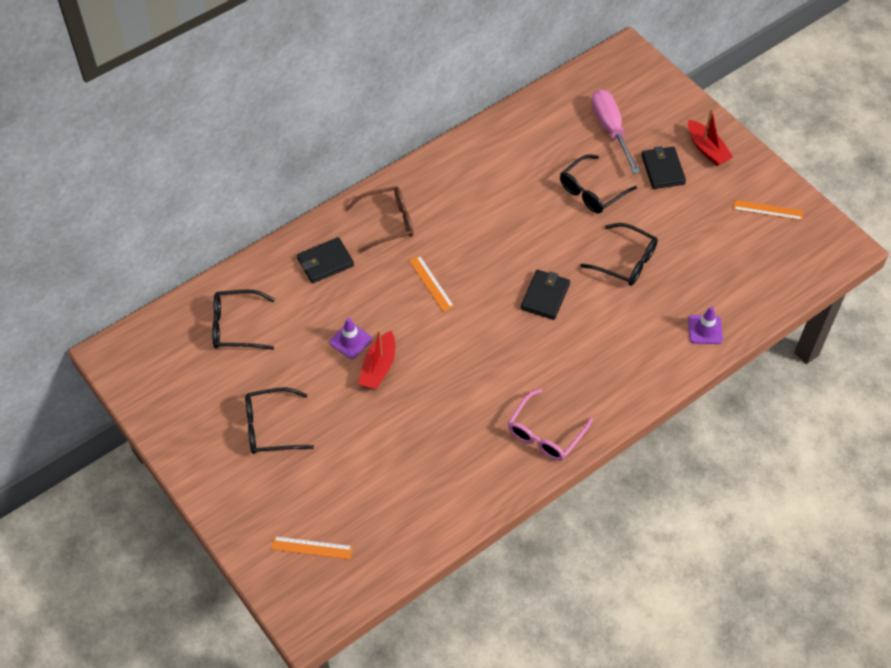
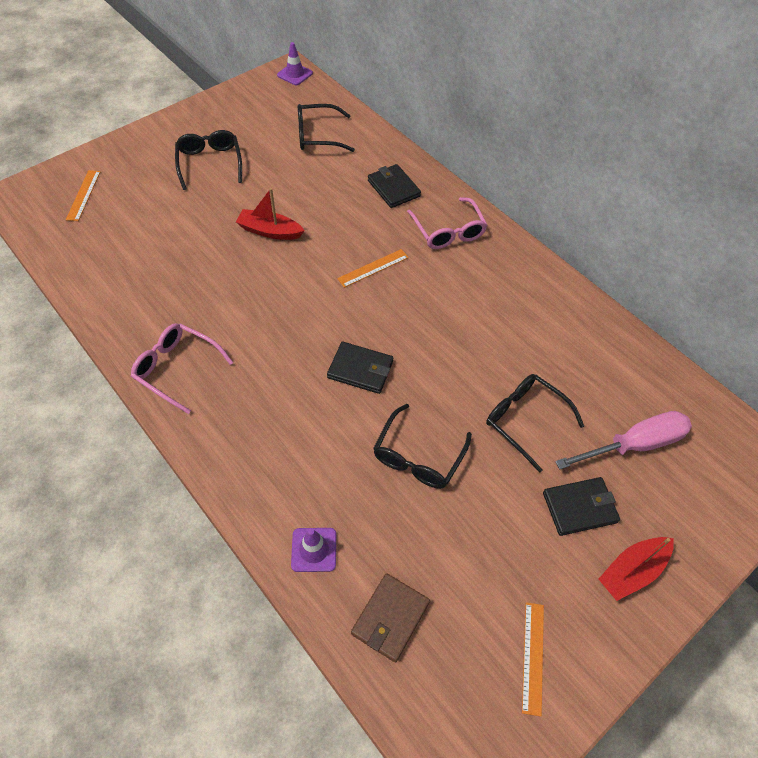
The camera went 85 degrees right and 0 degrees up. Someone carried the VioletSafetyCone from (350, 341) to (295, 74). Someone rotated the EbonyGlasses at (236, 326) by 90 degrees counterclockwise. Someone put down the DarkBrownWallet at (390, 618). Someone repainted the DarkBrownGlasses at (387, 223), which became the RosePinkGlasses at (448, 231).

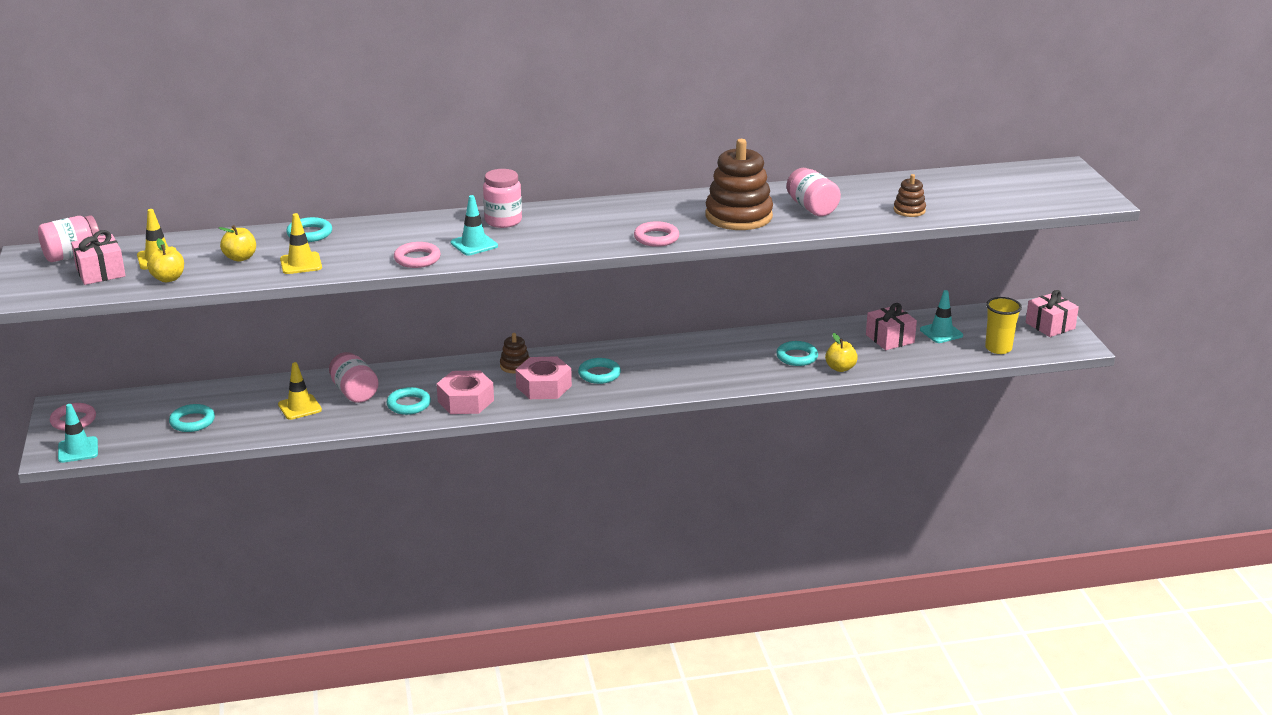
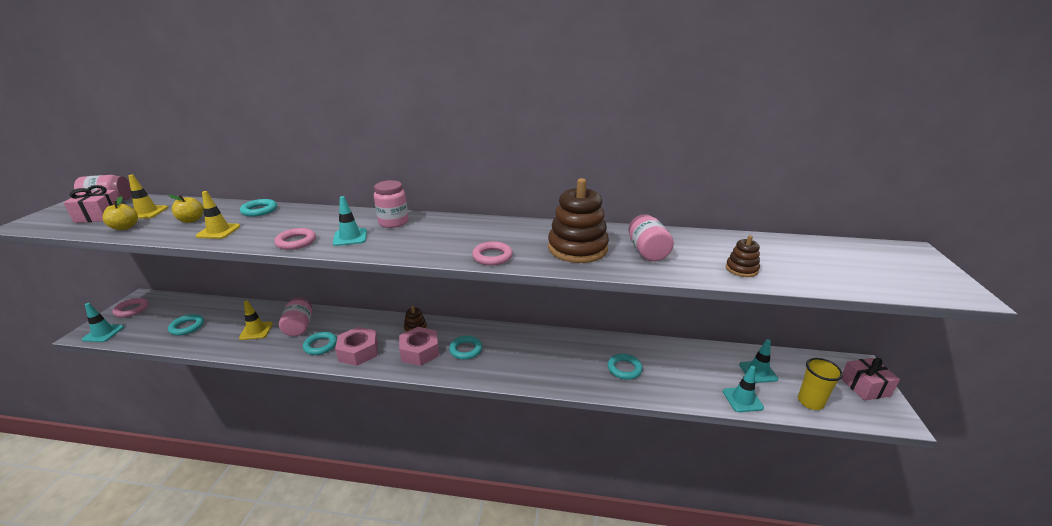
The camera went 20 degrees right and 0 degrees up. Someone put down the AquaSafetyCone at (742, 399). Someone took away the YellowApple at (840, 368). Someone took away the RosePinkWrappedGift at (890, 339).

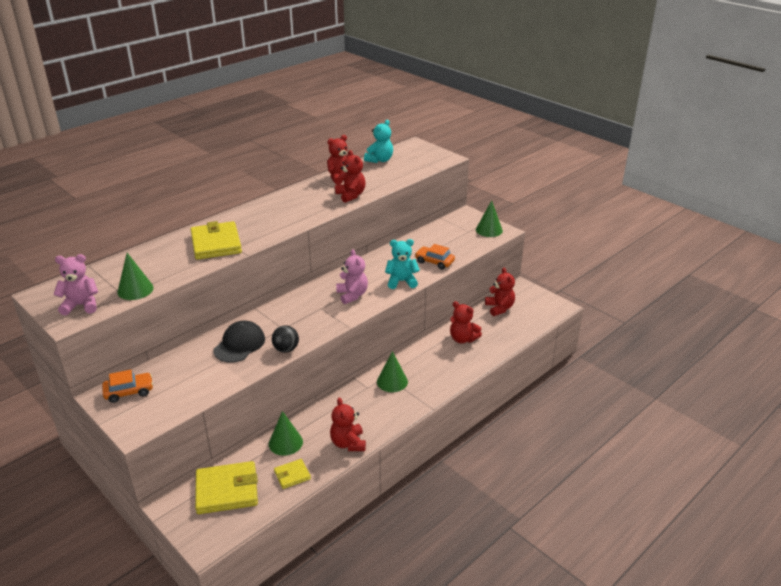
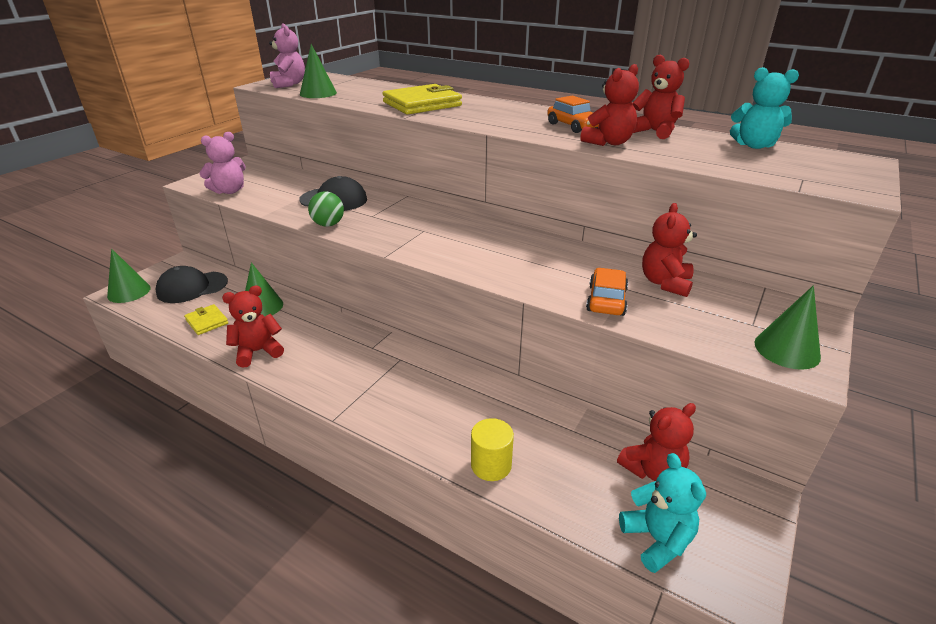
The camera went 75 degrees right and 0 degrees up. Someone carried the LeafGreenConeShape from (392, 381) to (129, 292). Someone swapped the YellowWallet at (227, 490) for the EbonyCap at (192, 287). Someone carried the RosePinkStuffedBear from (352, 295) to (229, 191). Someone repainted the EbonySphere at (286, 349), which became the LeafGreenSphere at (328, 224). Someone put down the YellowCylinderShape at (491, 465). Someone carried the BrightOrangeToyCar from (129, 392) to (573, 126). Someone carried the AquaStuffedBear from (401, 281) to (657, 539). Someone carried the RedStuffedBear from (463, 339) to (665, 283).

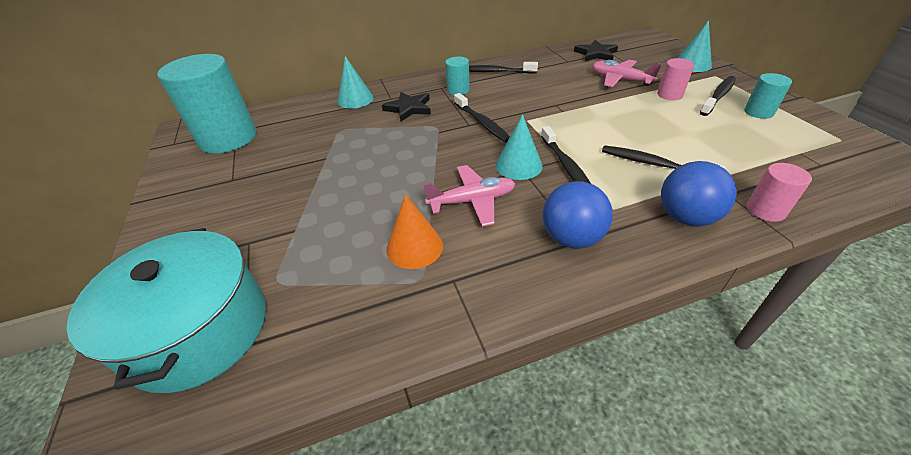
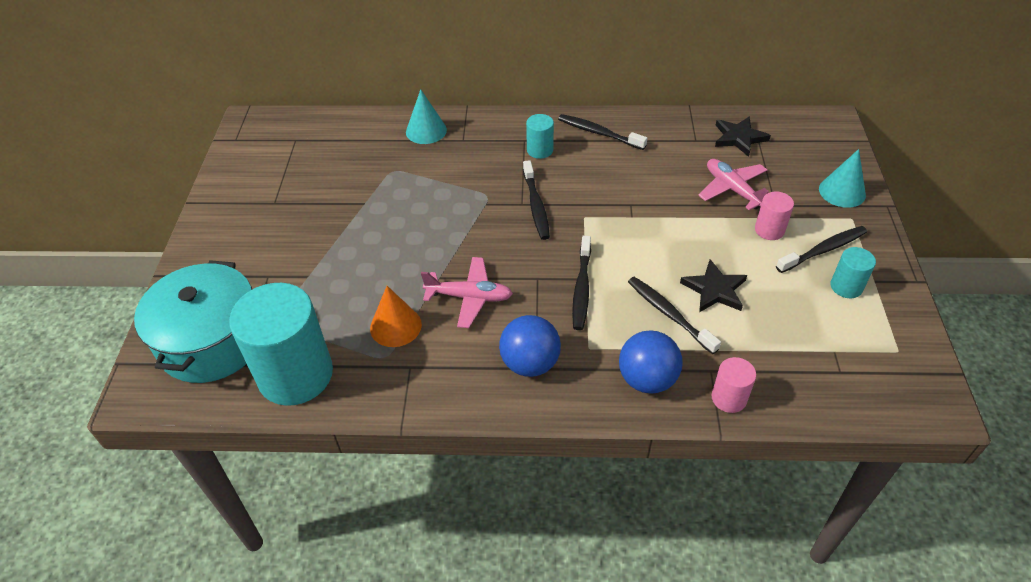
The camera went 20 degrees right and 5 degrees up. Someone carried the AquaCylinderShape from (228, 138) to (295, 375). Someone carried the EbonyStarShape from (409, 108) to (714, 289). Someone took away the AquaConeShape at (518, 165).

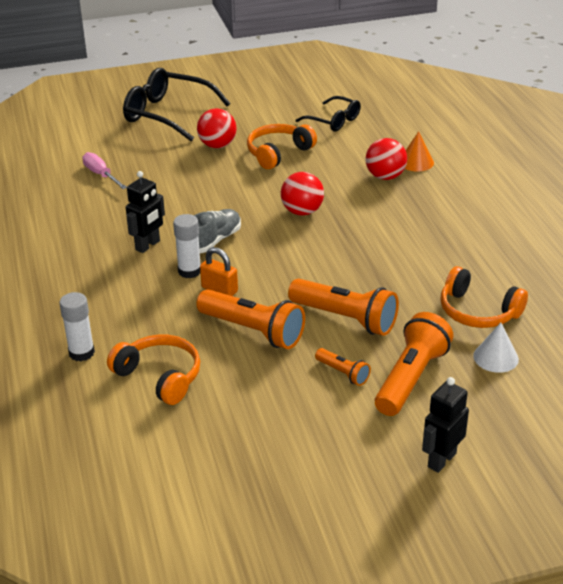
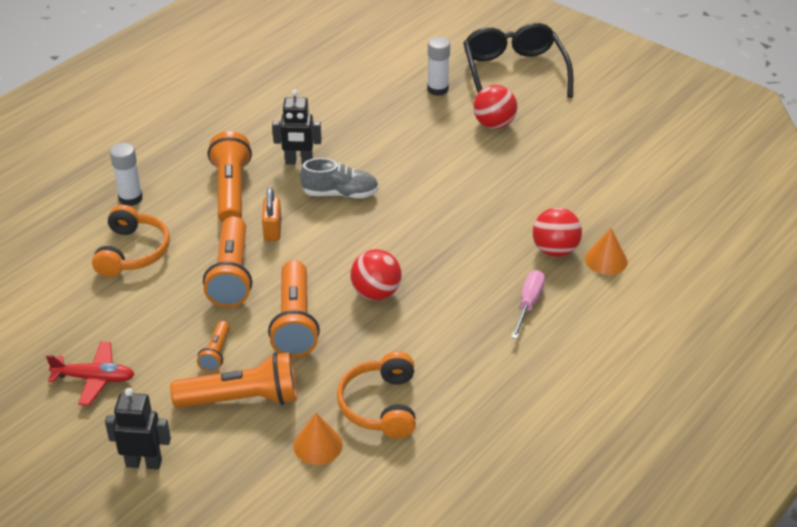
The camera went 55 degrees right and 5 degrees up. Someone put down the RedAeroplane at (94, 378). Someone put down the BrightOrangeFlashlight at (231, 191). Someone repainted the WhiteConeShape at (495, 357), which became the BrightOrangeConeShape at (318, 445). Someone carried the RedSphere from (302, 211) to (376, 293). Someone carried the WhiteGlue from (189, 271) to (437, 89). Someone carried the RosePinkFlatScrewdriver from (101, 175) to (528, 304). Someone took away the BrightOrangeHeadset at (278, 153). Someone took away the EbonyGlasses at (333, 121).

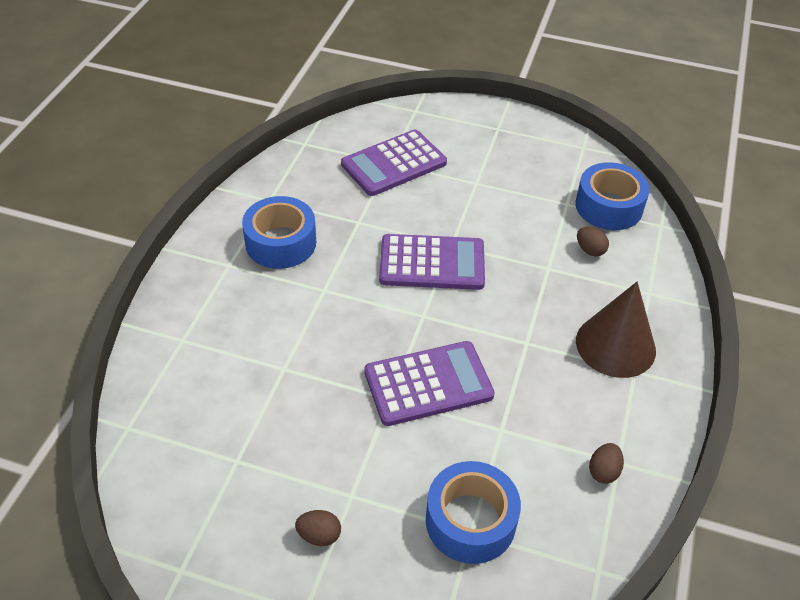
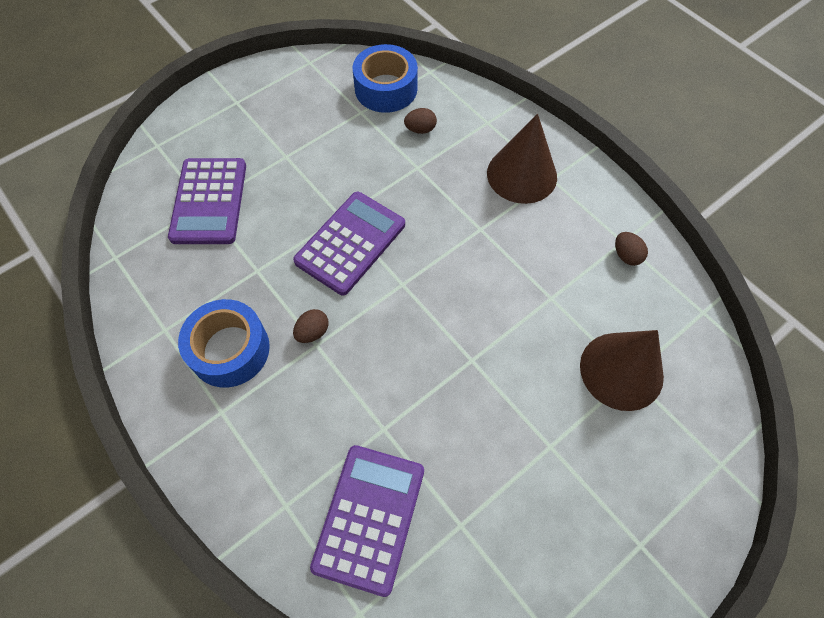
The camera went 55 degrees left and 15 degrees up. Someone carried the DarkBrownEgg from (319, 535) to (313, 332). Someone carried the VioletAddingMachine from (428, 384) to (369, 518). Someone swapped the RoyalBlueStickyTape at (470, 521) for the DarkBrownConeShape at (621, 370).

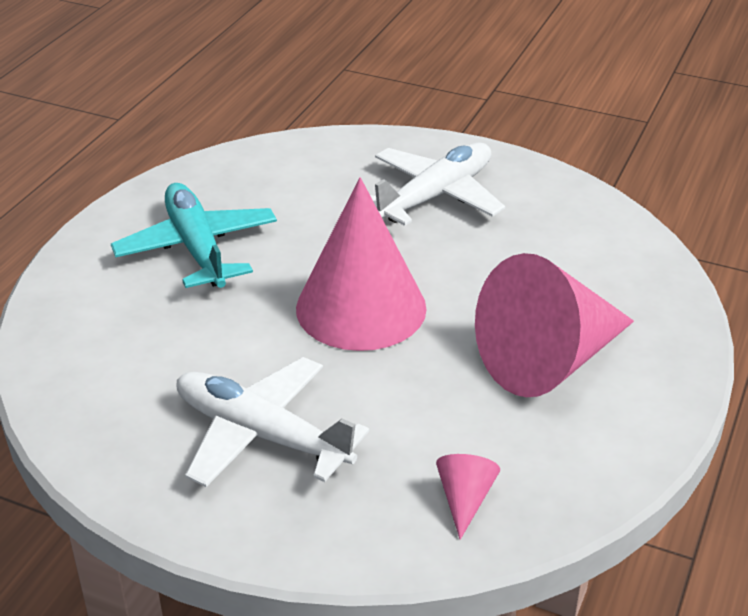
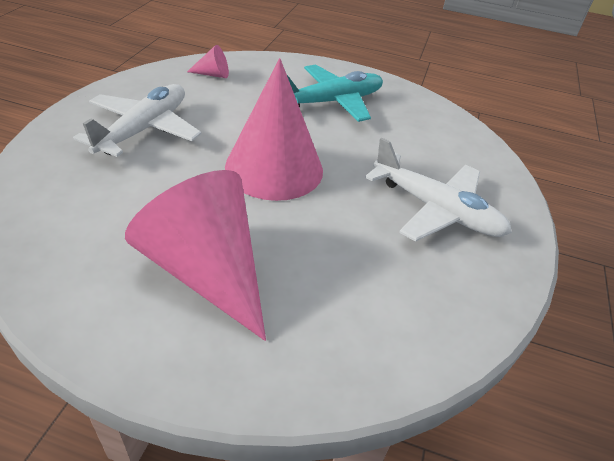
The camera went 80 degrees right and 5 degrees up. Someone carried the RosePinkConeShape from (465, 499) to (213, 74).

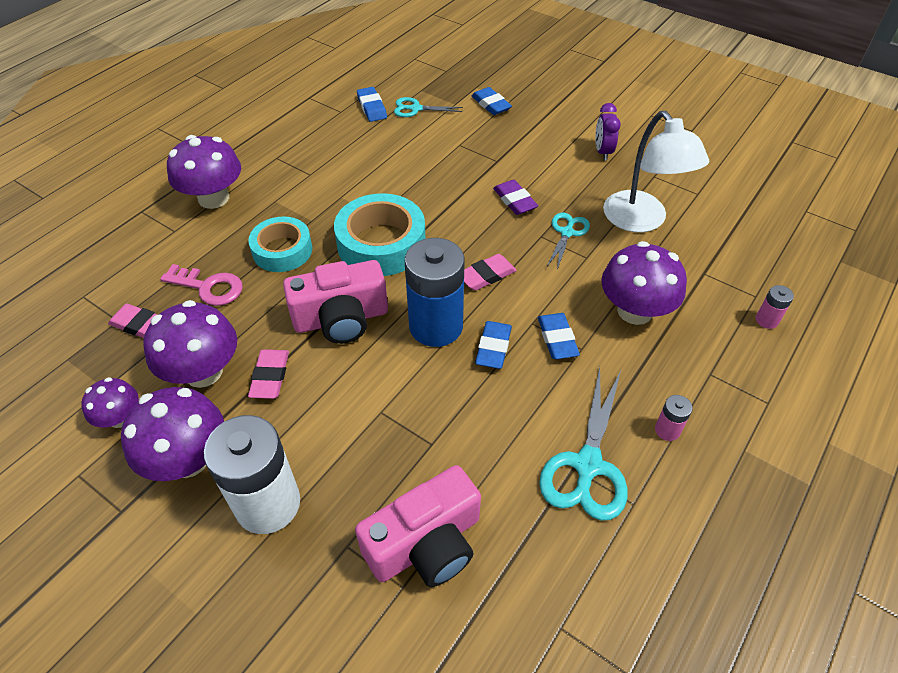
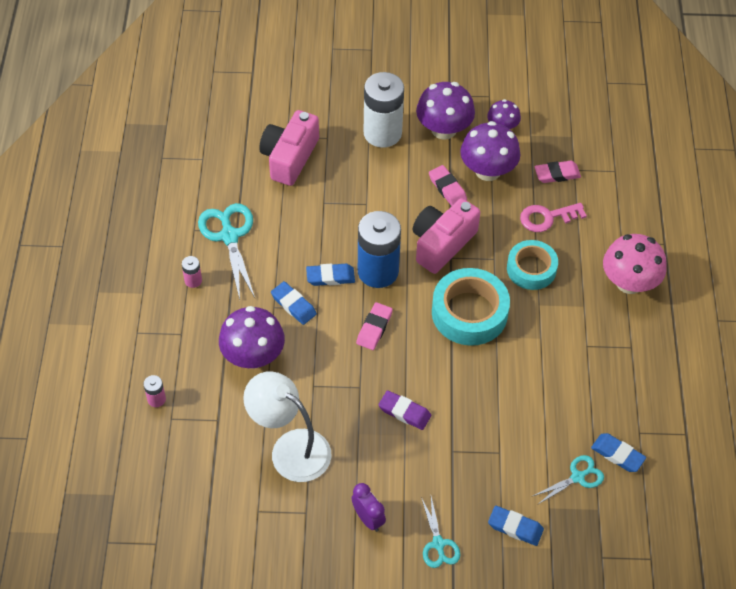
The camera went 145 degrees right and 5 degrees up. Someone rotated the RoyalBluePencilEraser at (493, 347) by 75 degrees counterclockwise. Someone carried the AquaPairOfScissors from (567, 233) to (438, 544). Someone repainted the VioletToadstool at (213, 198), which became the RosePinkToadstool at (629, 282).

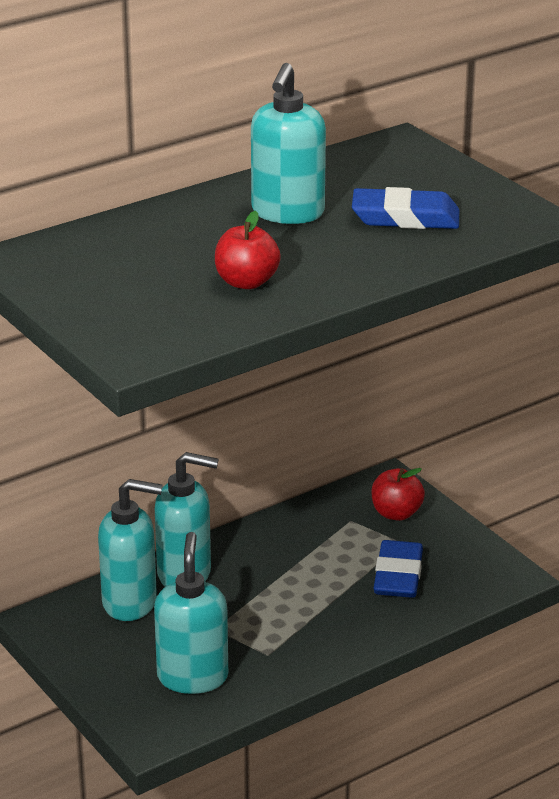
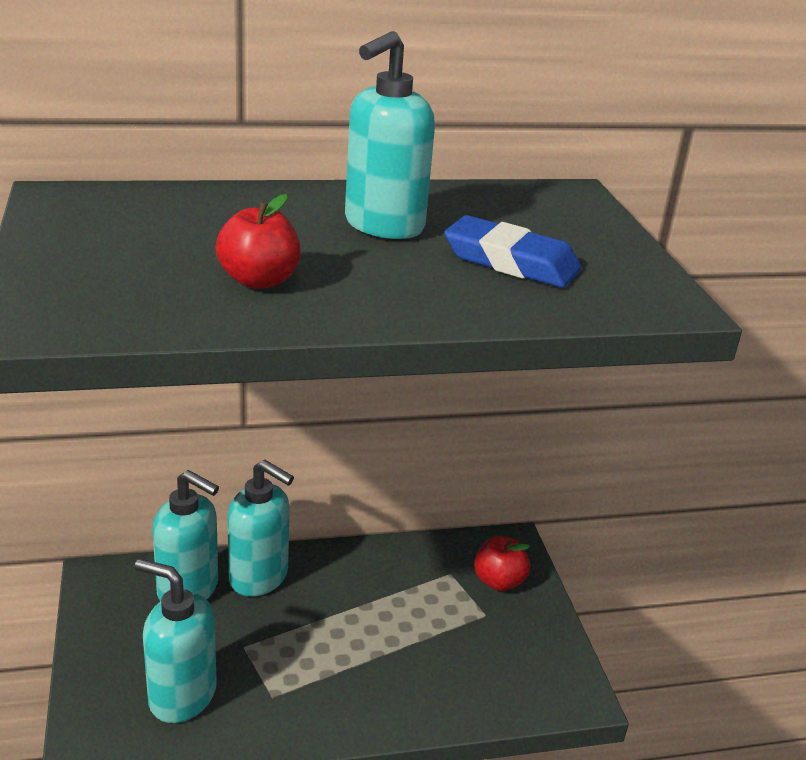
The camera went 20 degrees right and 0 degrees up. Someone rotated the AquaPumpBottle at (192, 677) by 90 degrees counterclockwise. Someone took away the RoyalBluePencilEraser at (398, 576).

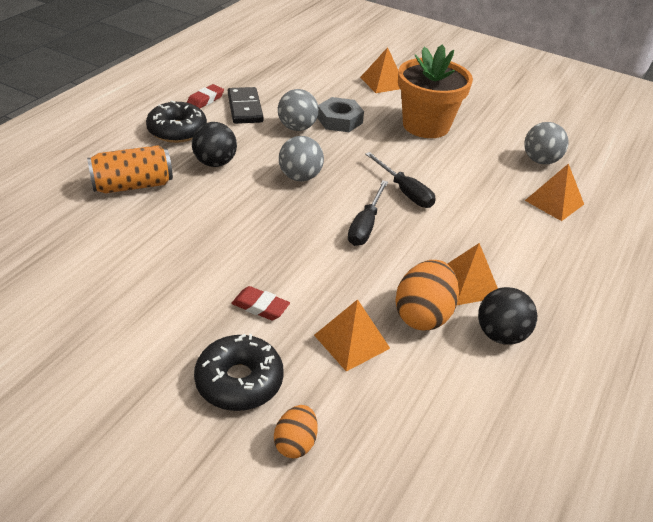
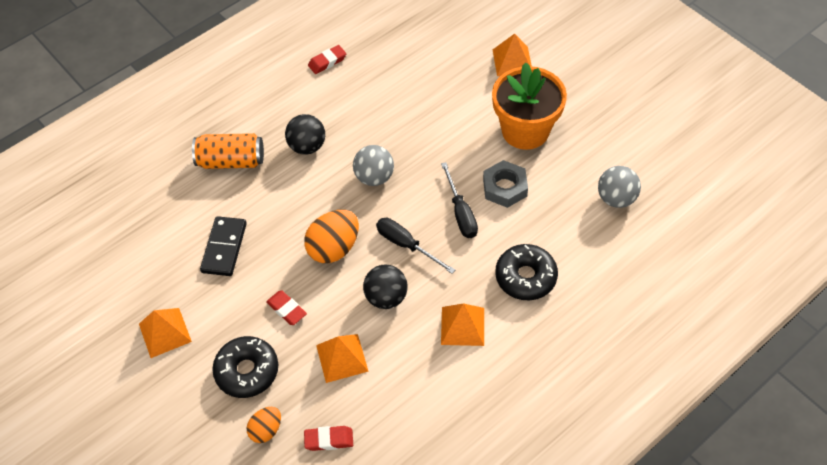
The camera went 25 degrees right and 15 degrees up. Someone carried the BrightOrangePyramidShape from (554, 202) to (165, 332). Someone carried the EbonyDomino from (245, 108) to (224, 248). Someone carried the BrightOrangeEgg from (423, 315) to (334, 248). Someone put down the RedPencilEraser at (329, 440). Someone carried the EbonySphere from (500, 335) to (386, 297). Someone rotated the EbonyFlatScrewdriver at (365, 225) by 90 degrees clockwise. Someone carried the GrayHexNut from (339, 120) to (505, 188). Someone carried the EbonyDonut from (177, 130) to (525, 277). Someone took away the GraySphere at (297, 128).

